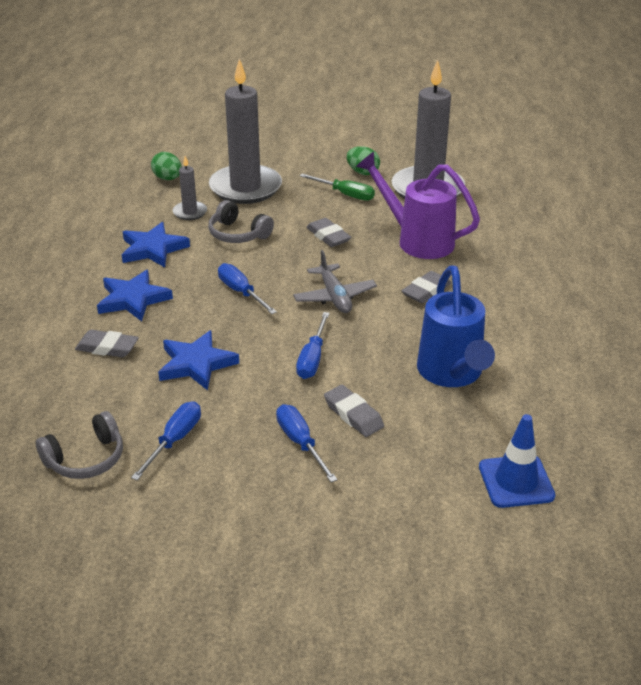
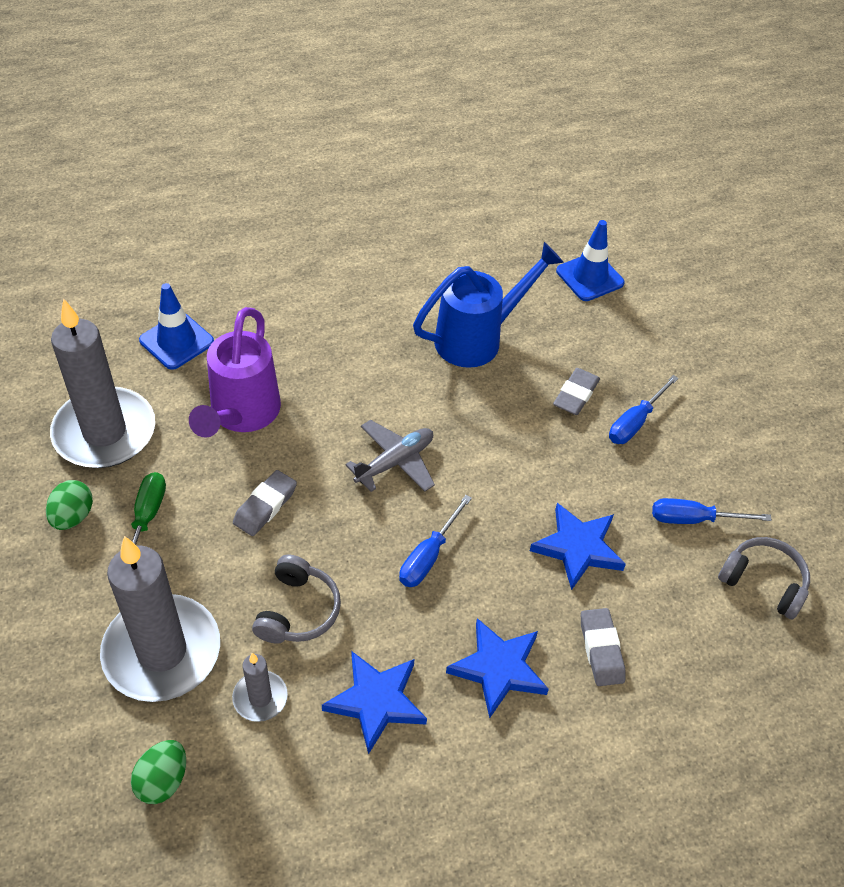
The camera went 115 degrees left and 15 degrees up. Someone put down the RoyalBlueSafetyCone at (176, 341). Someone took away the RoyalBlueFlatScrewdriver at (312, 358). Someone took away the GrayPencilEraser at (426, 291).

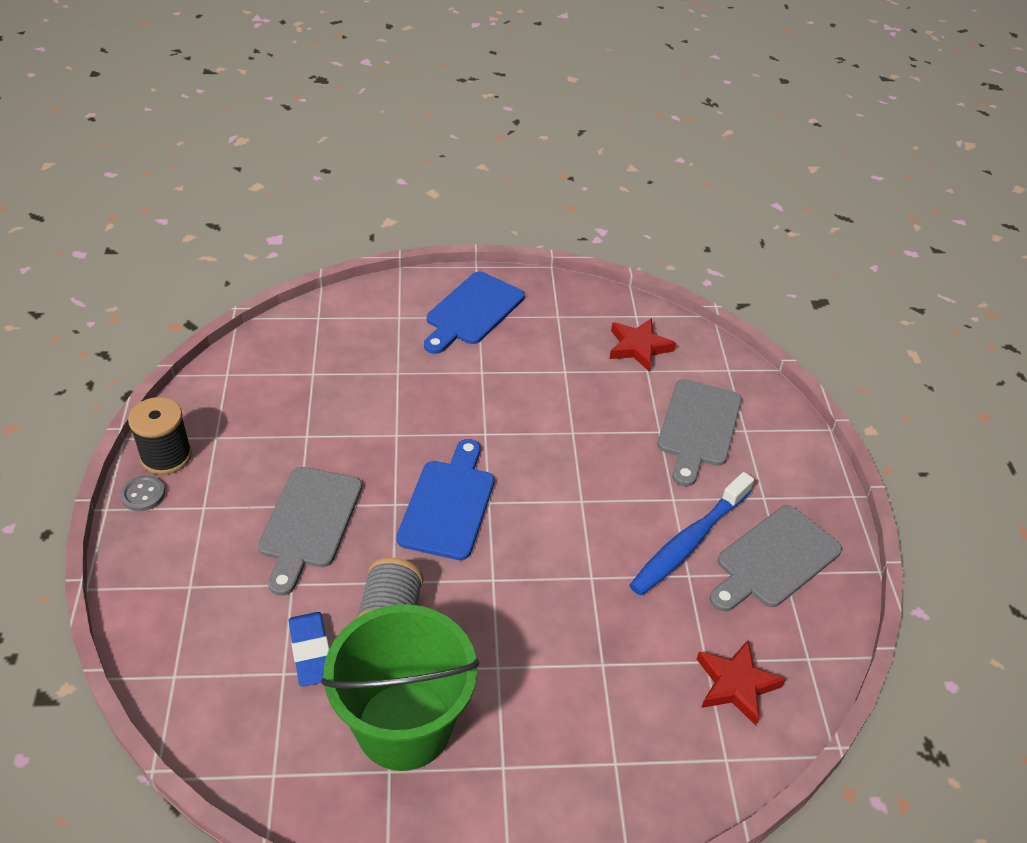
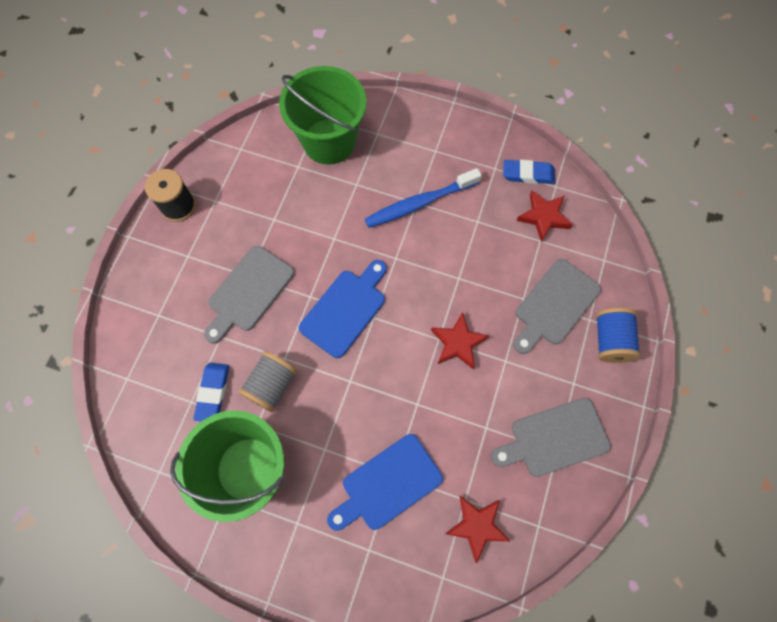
The camera went 25 degrees right and 25 degrees up. Someone put down the LeafGreenBucket at (329, 141). Someone carried the RoyalBlueBreadBoard from (472, 311) to (388, 484). Someone carried the RoyalBlueToothbrush from (689, 542) to (420, 203). Someone put down the RedStarShape at (458, 343). Someone put down the RoyalBluePencilEraser at (528, 174). Someone put down the RoyalBlueSpool at (610, 340). Someone took away the GraySewingButton at (143, 494).

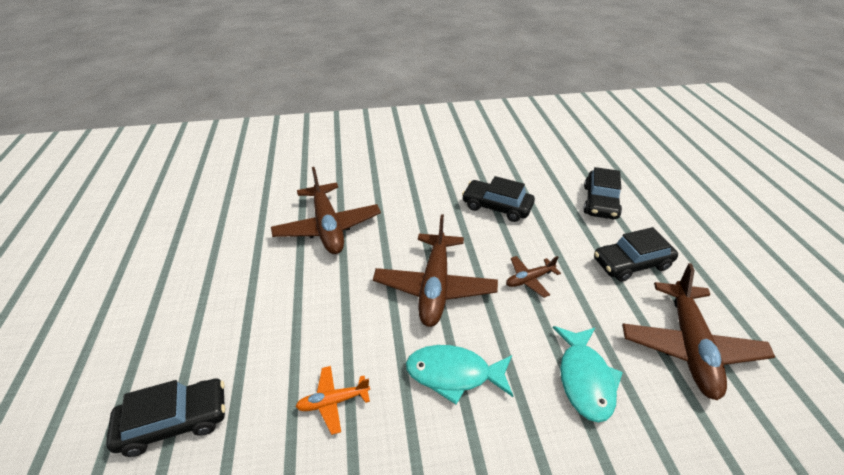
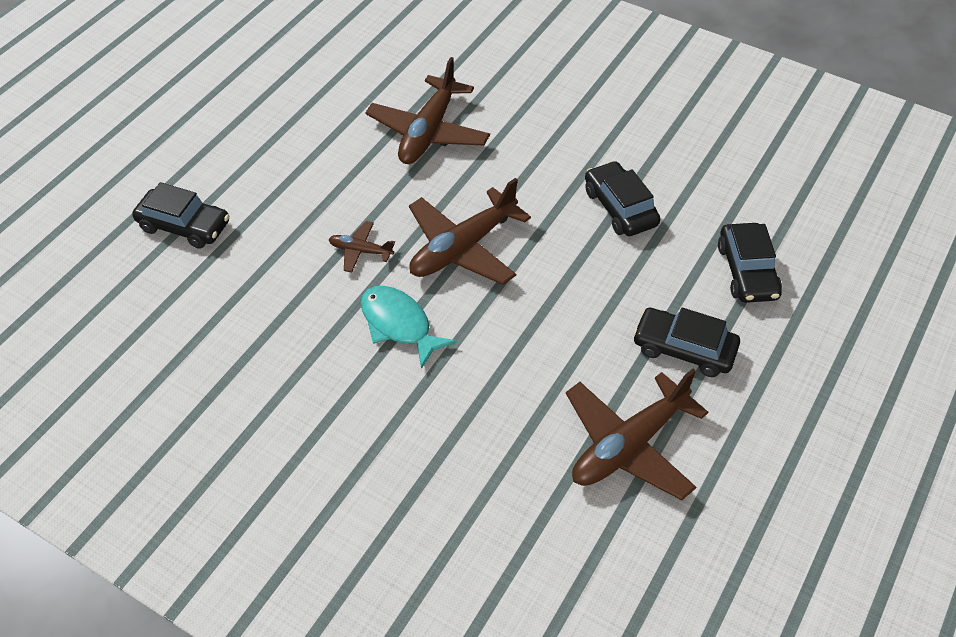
The camera went 40 degrees right and 10 degrees up. Someone carried the DarkBrownAeroplane from (529, 279) to (360, 251). Someone rotated the EbonyToyCar at (600, 202) by 60 degrees counterclockwise. Someone took away the BrightOrangeAeroplane at (333, 402). Someone took away the AquaFishFigure at (585, 379).

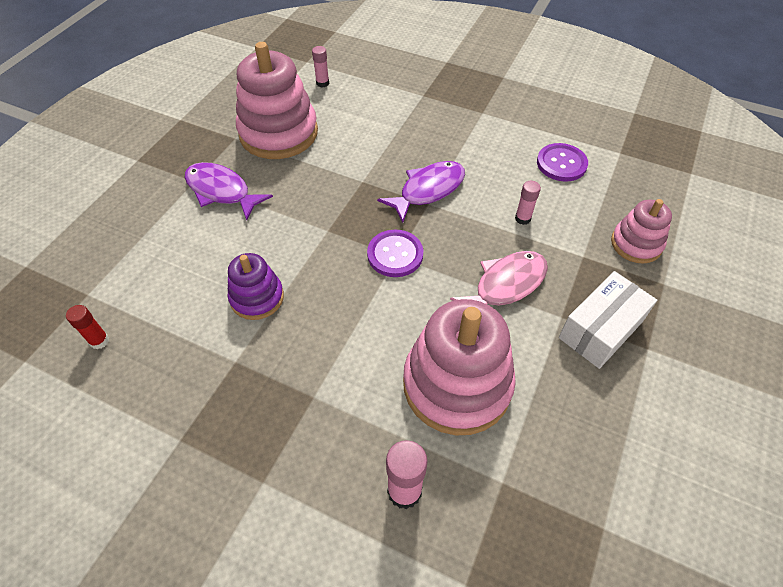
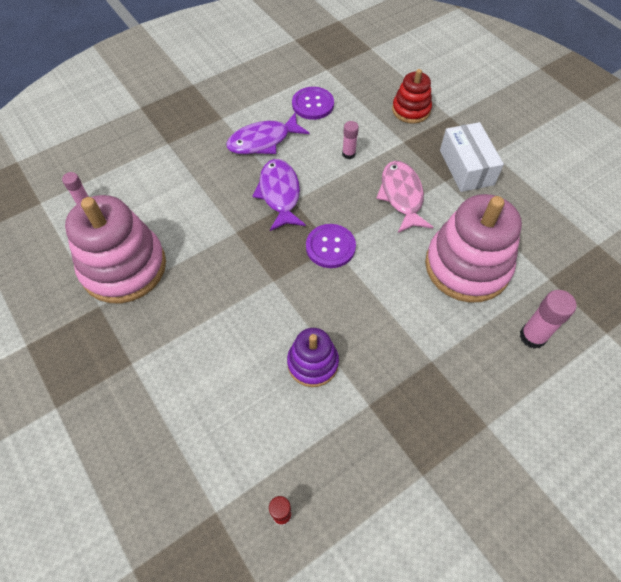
The camera went 60 degrees left and 5 degrees up. Someone carried the VioletFishFigure from (221, 191) to (263, 141). Someone repainted the RosePinkRingStacker at (636, 244), which became the RedRingStacker at (411, 110).

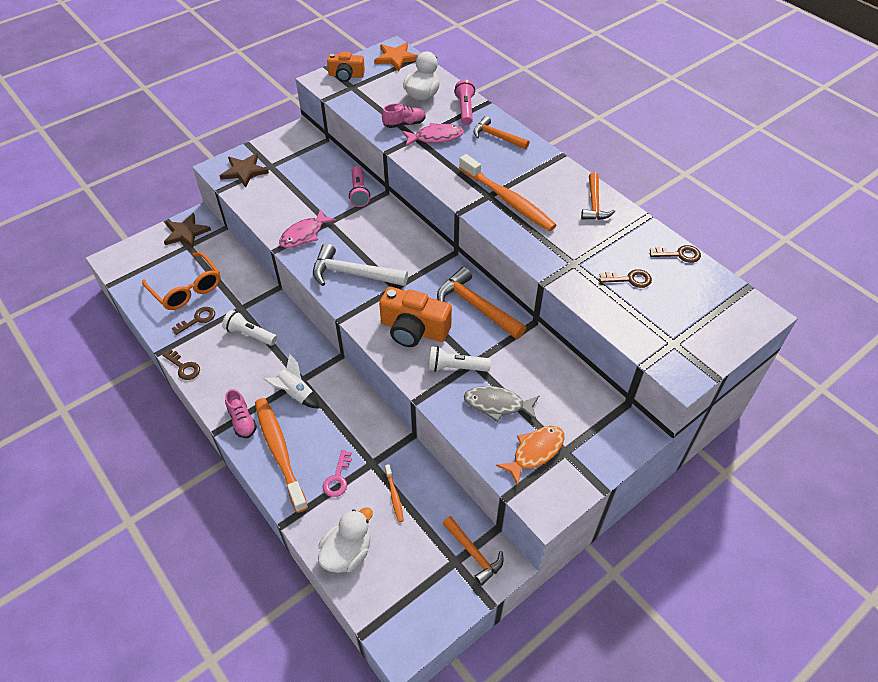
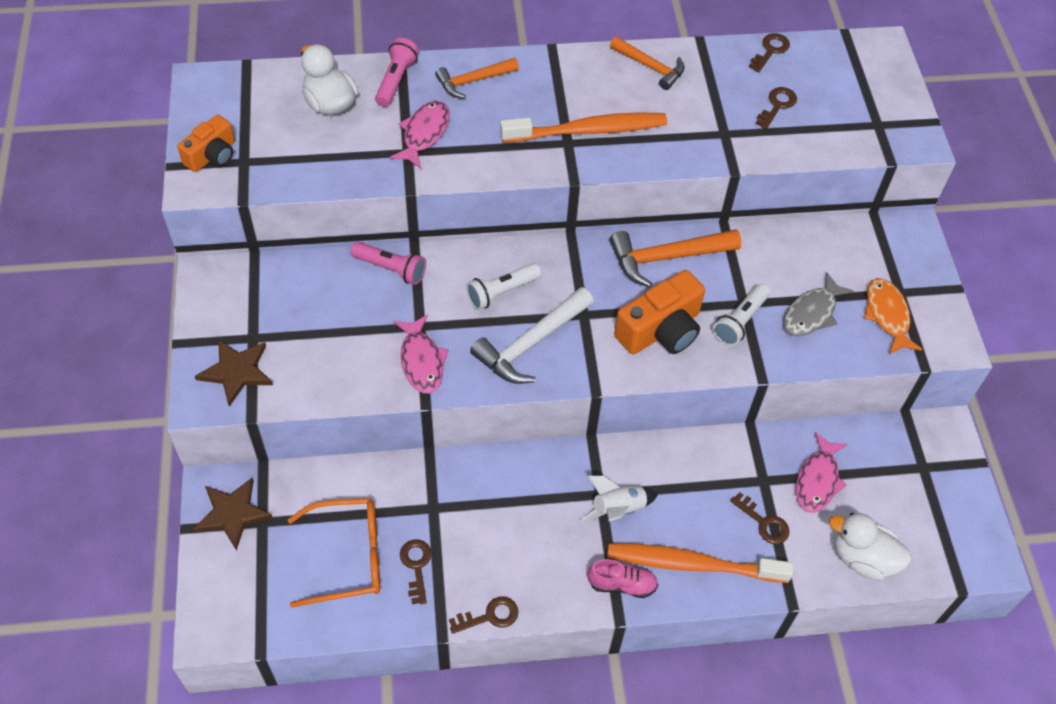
The camera went 60 degrees left and 5 degrees up. Someone rotated the RosePinkFlashlight at (465, 109) by 75 degrees clockwise. Someone carried the WhiteFlashlight from (250, 334) to (501, 292). Someone repainted the RosePinkKey at (337, 478), which became the DarkBrownKey at (764, 522). Someone swapped the BrightOrangeToothbrush at (394, 496) for the RosePinkFishFigure at (817, 480). Someone rotated the WhiteDuck at (347, 553) by 45 degrees counterclockwise. Someone took away the BrightOrangeStarShape at (396, 58). Someone took away the RosePinkShoe at (404, 124). Someone took away the BrightOrangeHammer at (474, 553).

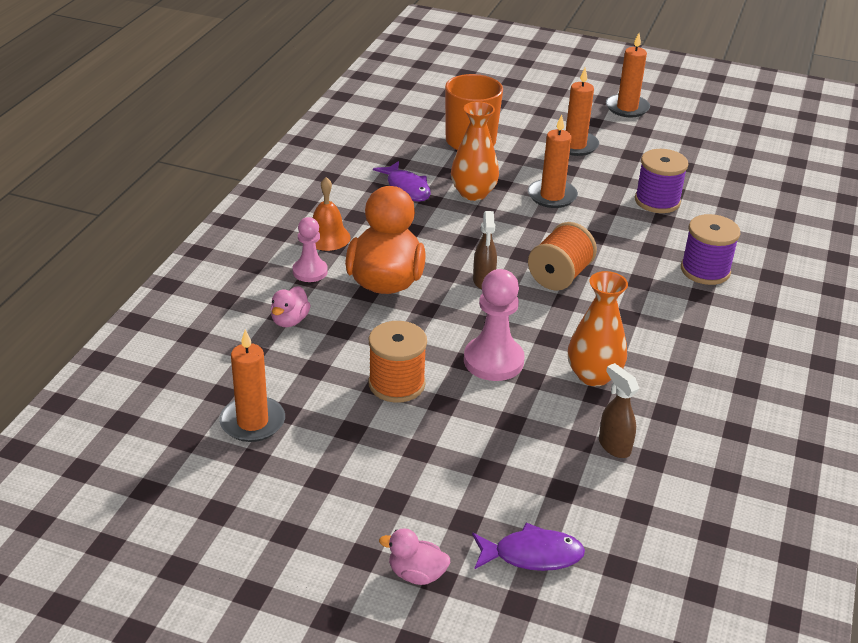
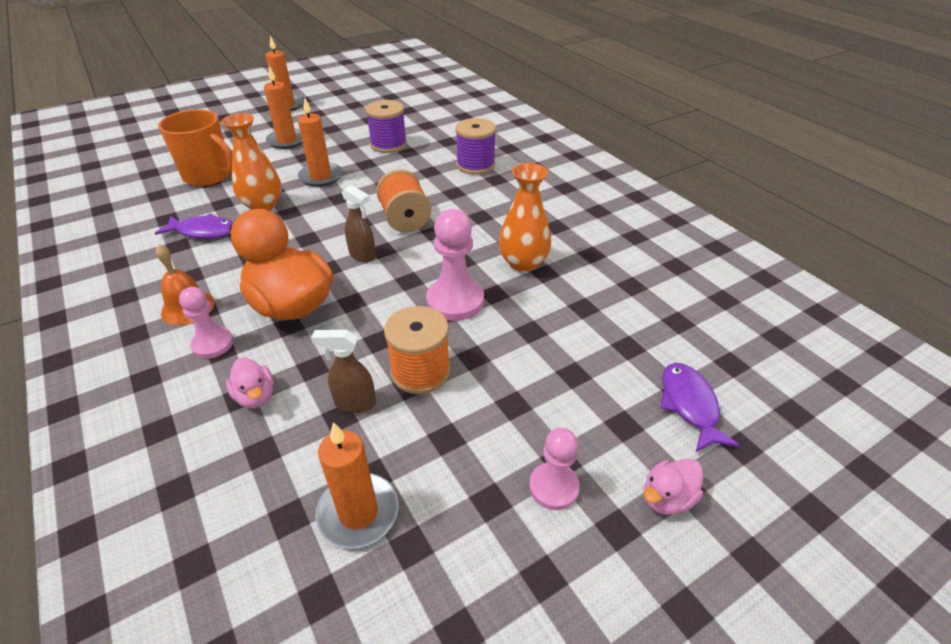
The camera went 50 degrees left and 5 degrees up. Someone carried the DarkBrownSprayBottle from (614, 446) to (354, 403). Someone put down the RosePinkPawn at (553, 487). Someone rotated the VioletFishFigure at (532, 555) by 45 degrees counterclockwise.

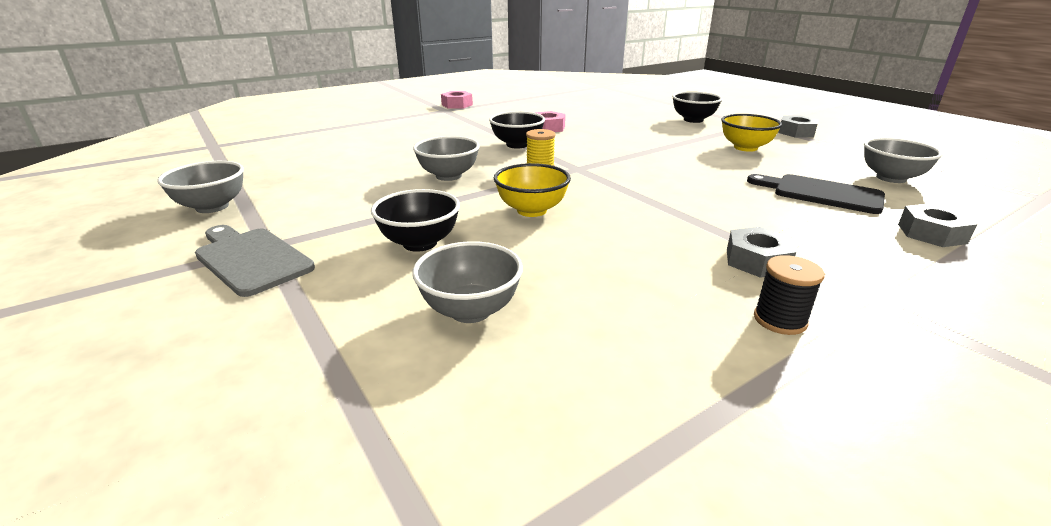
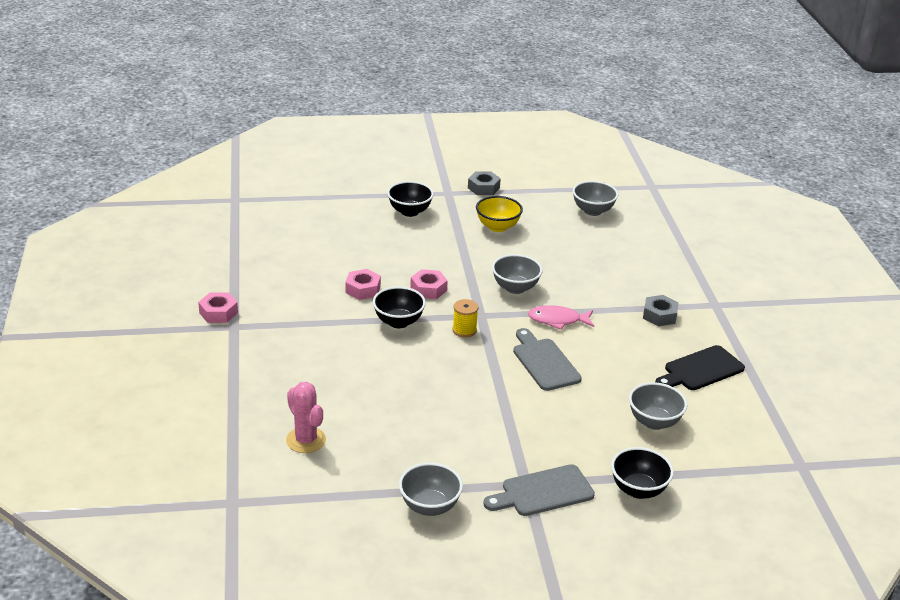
The camera went 65 degrees left and 5 degrees up. Someone put down the RosePinkPricklyPlant at (306, 440). Someone put down the RosePinkHexNut at (428, 289). Someone carried the GrayDeepDish from (448, 176) to (515, 288). Someone swapped the YellowDeepDish at (531, 210) for the GrayBreadBoard at (544, 362). Someone put down the RosePinkFishFigure at (557, 320). Someone carried the EbonyDeepDish from (420, 243) to (638, 490). Someone carried the EbonyBreadBoard from (821, 193) to (700, 370). Someone took away the EbonySpool at (779, 320). Someone took away the GrayHexNut at (931, 233).

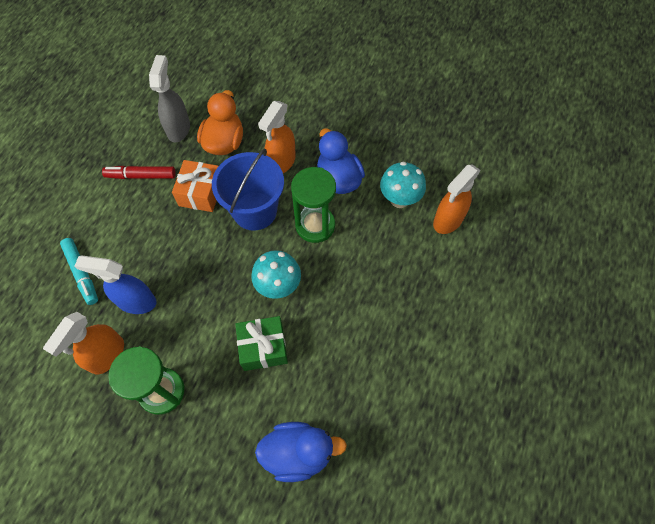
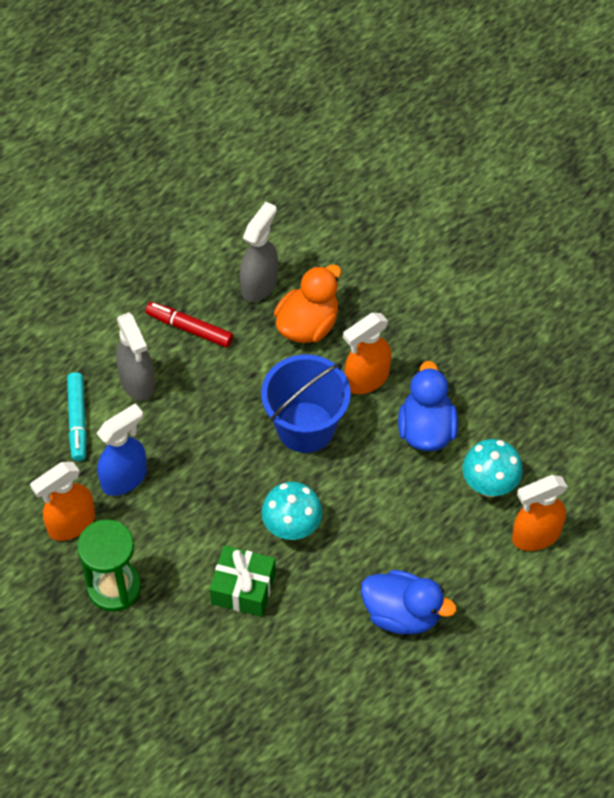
The camera went 25 degrees right and 5 degrees down. Someone rotated the RoyalBlueSprayBottle at (136, 301) by 105 degrees clockwise. Someone put down the GraySprayBottle at (137, 382). Someone carried the RoyalBlueDuck from (298, 453) to (402, 614). Someone took away the BrightOrangeWrappedGift at (201, 193). Someone took away the LeafGreenSandglass at (315, 225).

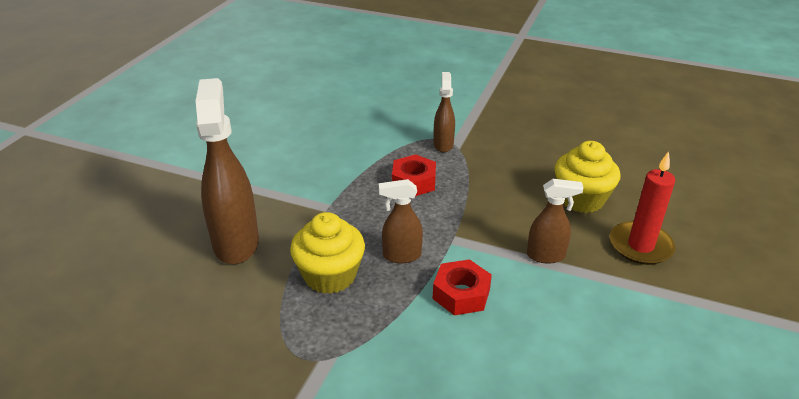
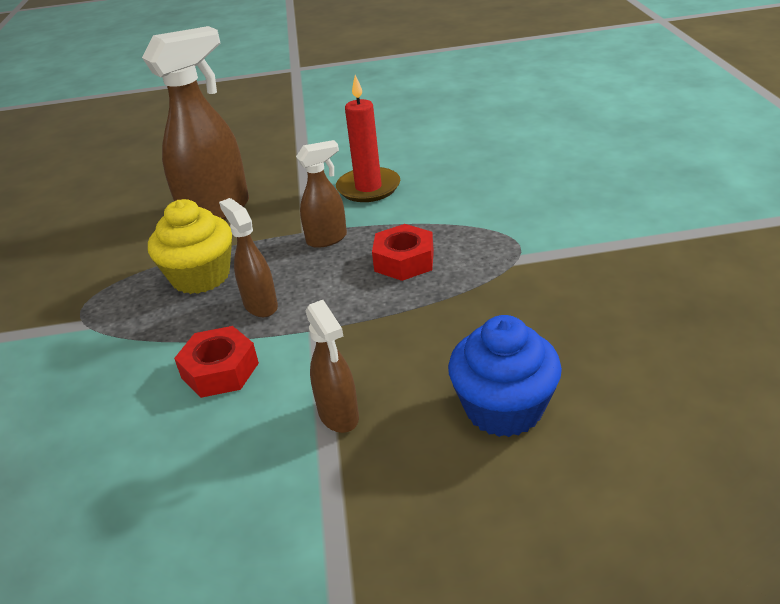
The camera went 65 degrees right and 0 degrees up. Someone carried the DarkBrownSprayBottle from (443, 144) to (327, 239). Someone carried the RedCandle from (640, 246) to (368, 188). Someone repainted the YellowMuffin at (581, 199), which became the RoyalBlueMuffin at (503, 408).

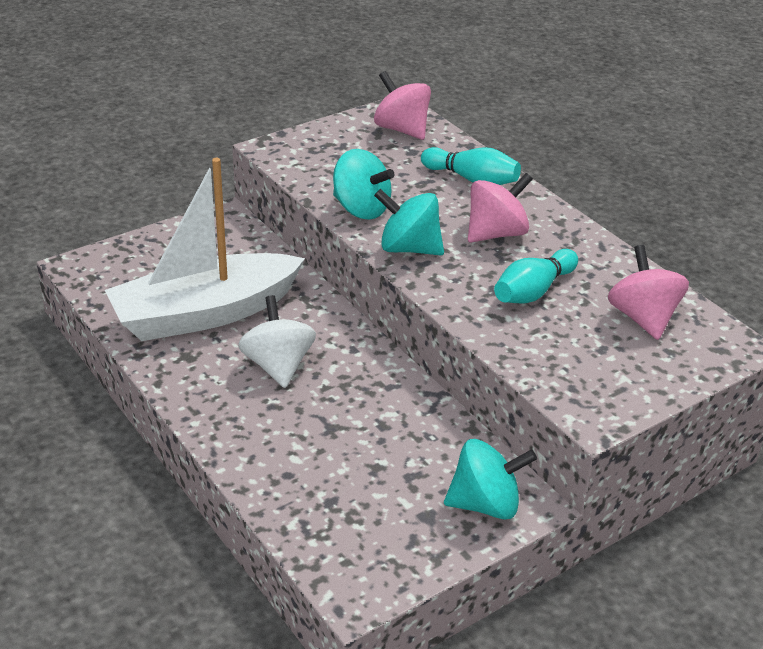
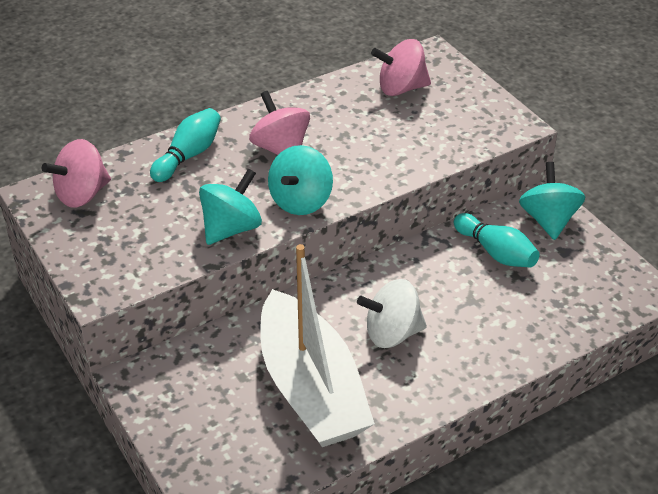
The camera went 85 degrees left and 5 degrees up. Someone carried the AquaBowlingPin from (533, 291) to (496, 252).

